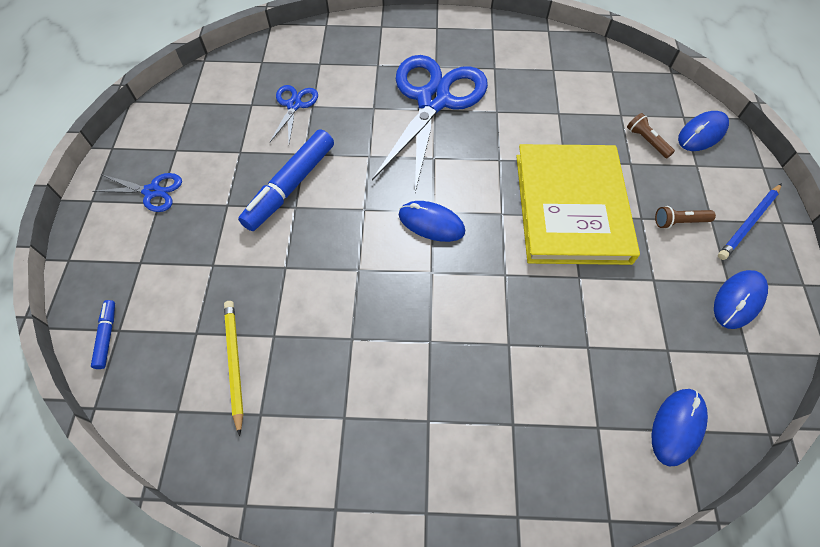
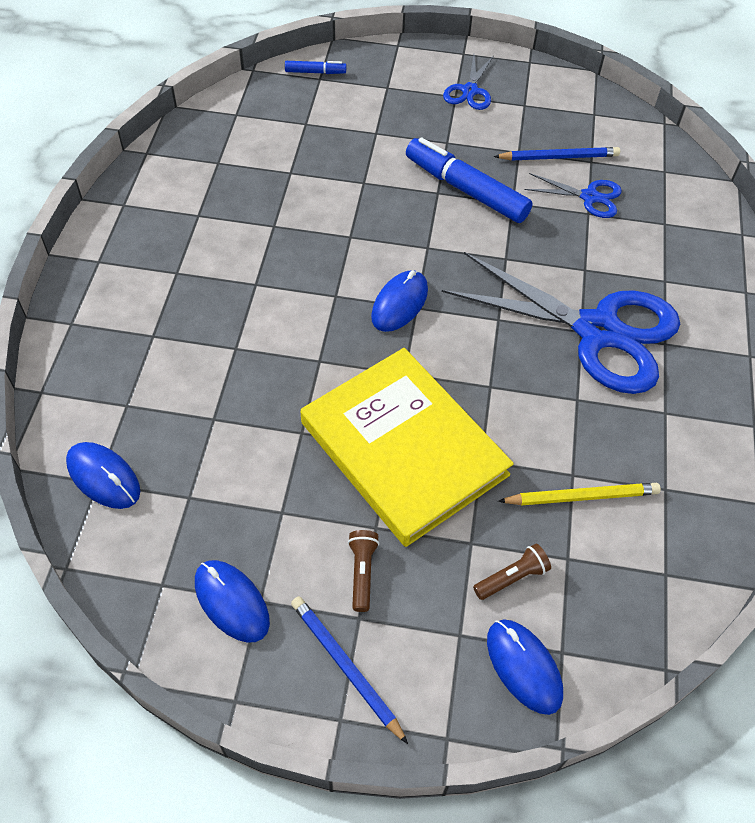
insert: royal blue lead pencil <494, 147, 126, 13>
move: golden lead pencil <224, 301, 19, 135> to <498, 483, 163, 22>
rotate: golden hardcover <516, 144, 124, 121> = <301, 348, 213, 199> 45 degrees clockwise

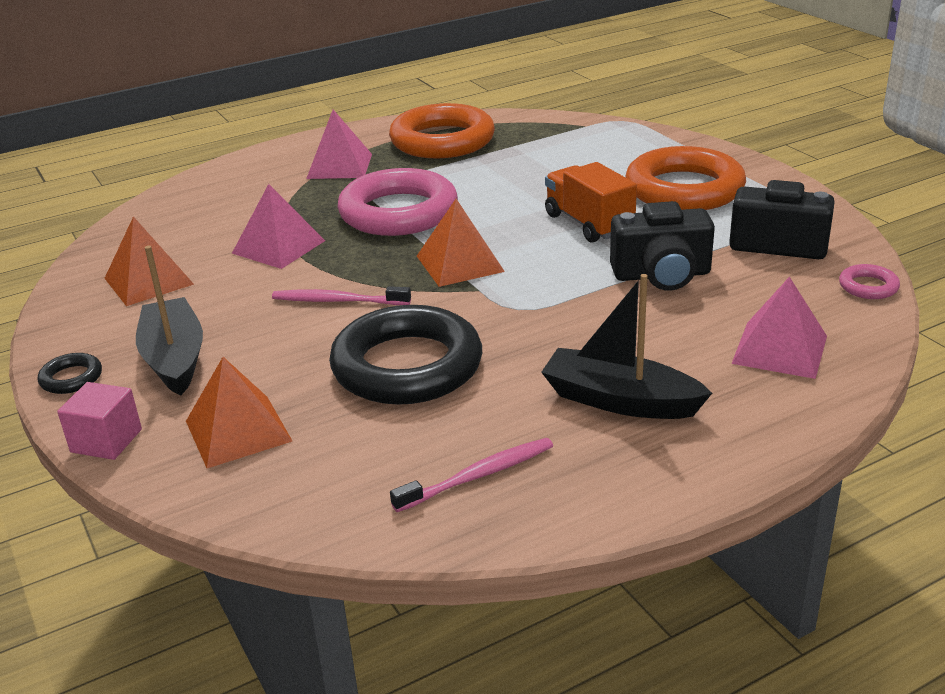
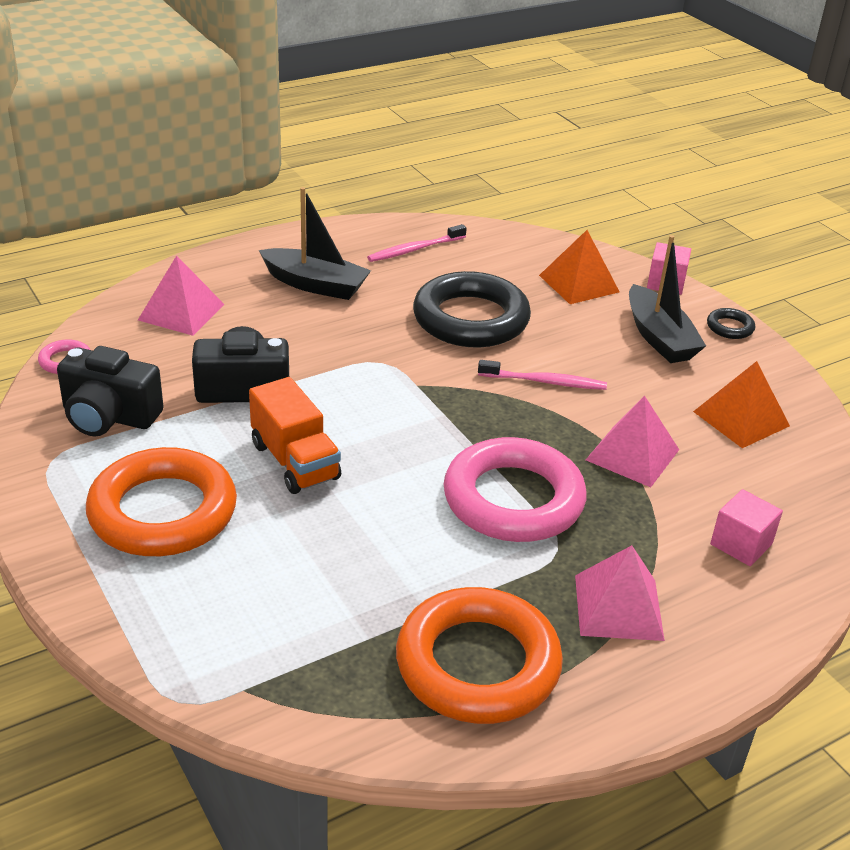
delete: orange pyramid shape <417, 199, 88, 88>
insert: pink block <710, 489, 73, 77>

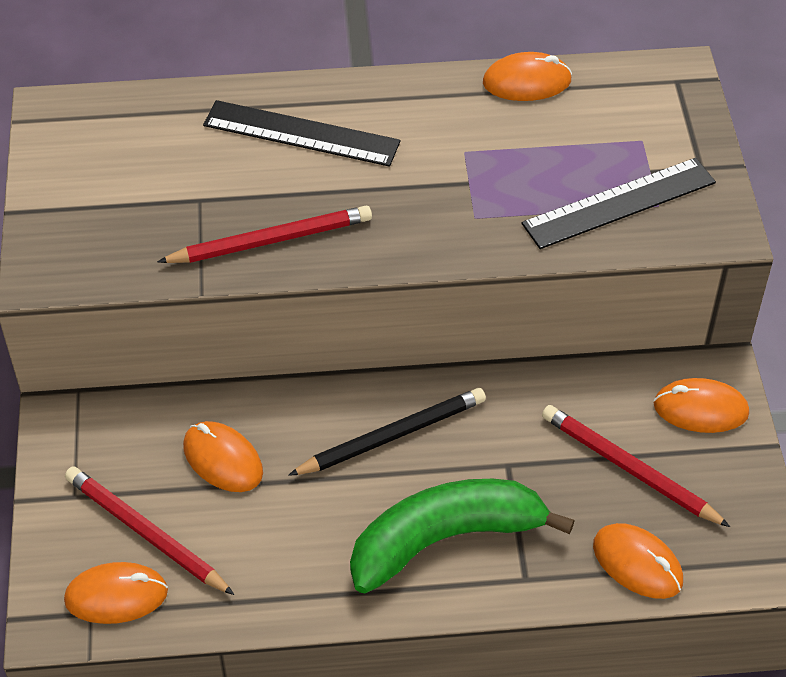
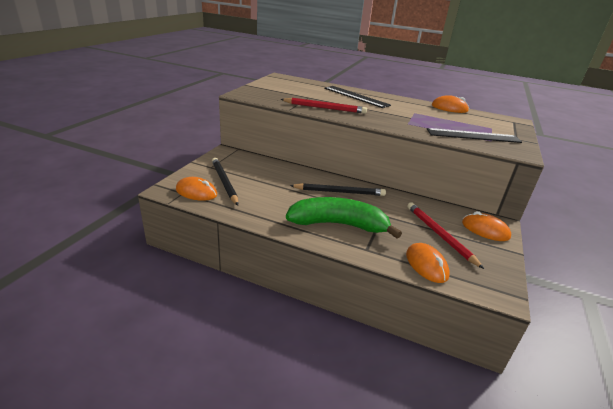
delete: orange PC mouse <183, 421, 80, 71>
recolor: red lead pencil <65, 466, 170, 129> to ebony lead pencil <212, 158, 26, 47>

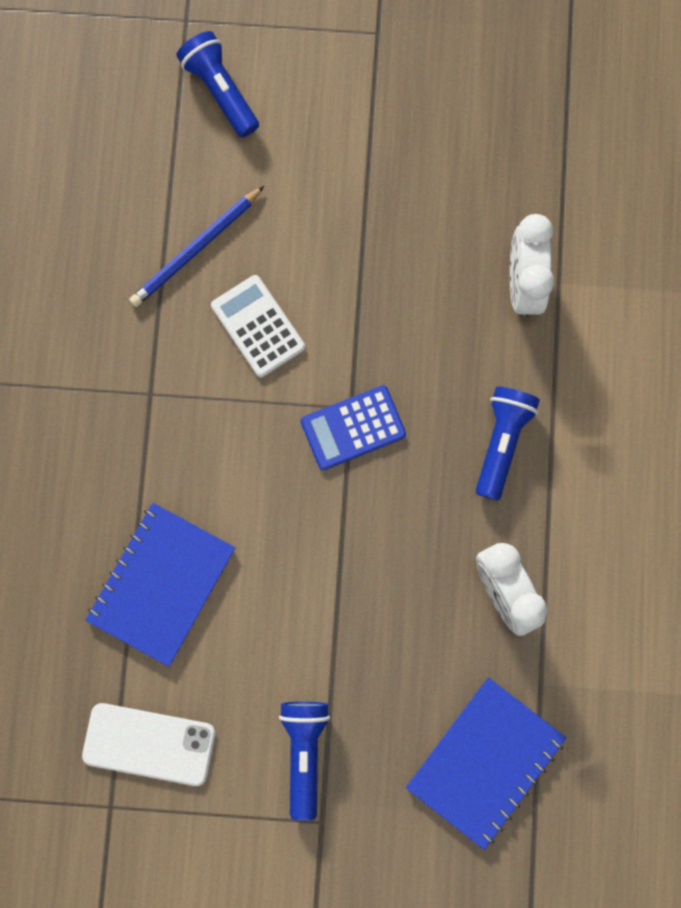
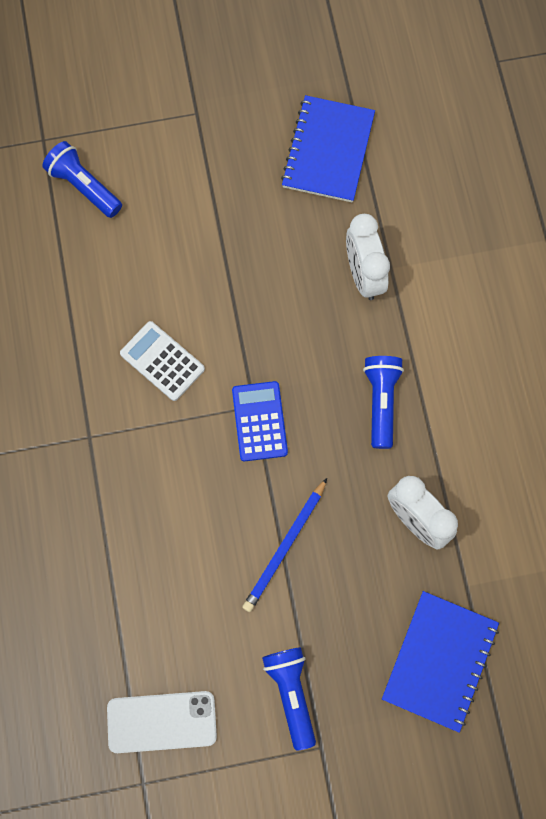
move: royal blue lead pencil <129, 186, 135, 121> to <242, 478, 85, 134>; royal blue notebook <85, 503, 150, 164> to <281, 95, 94, 107>
rotate: royal blue adding machine <301, 385, 105, 85> = <232, 381, 56, 80> 120 degrees clockwise

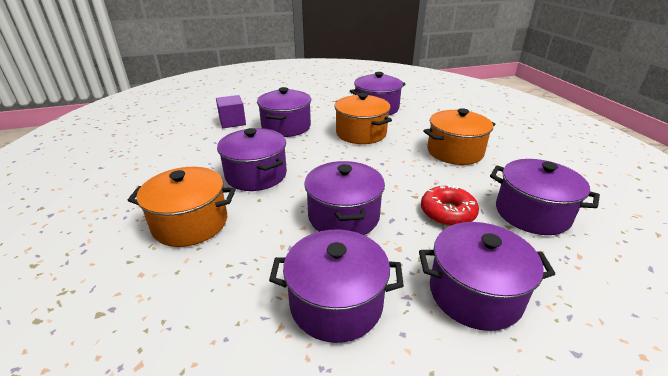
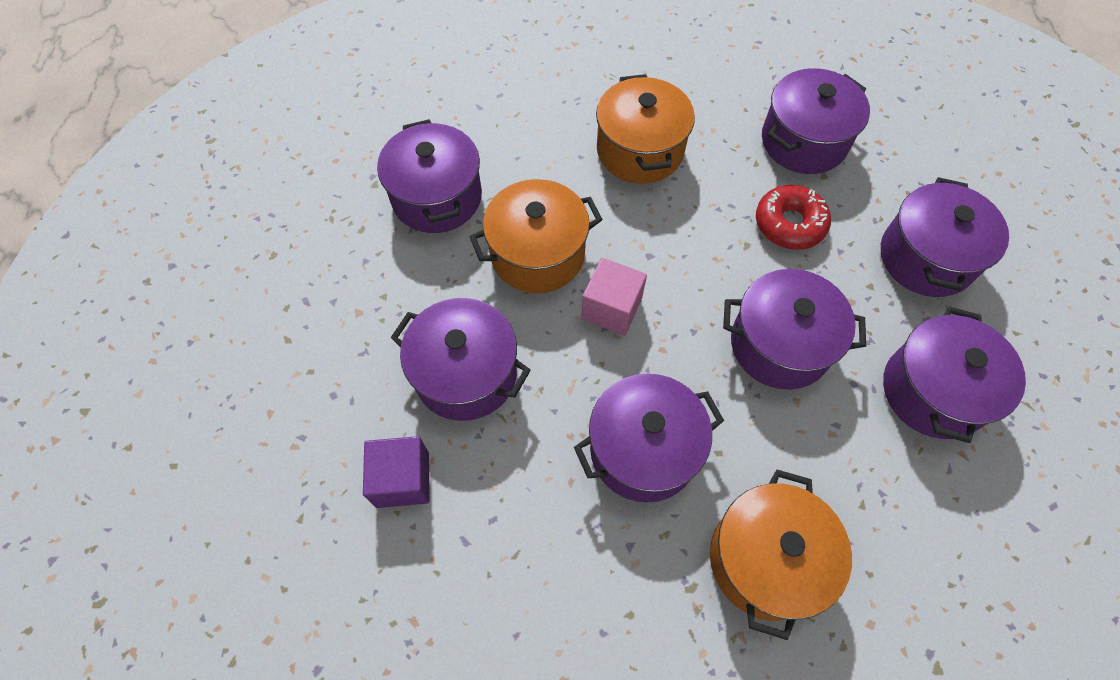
insert: pink block <581, 258, 66, 78>

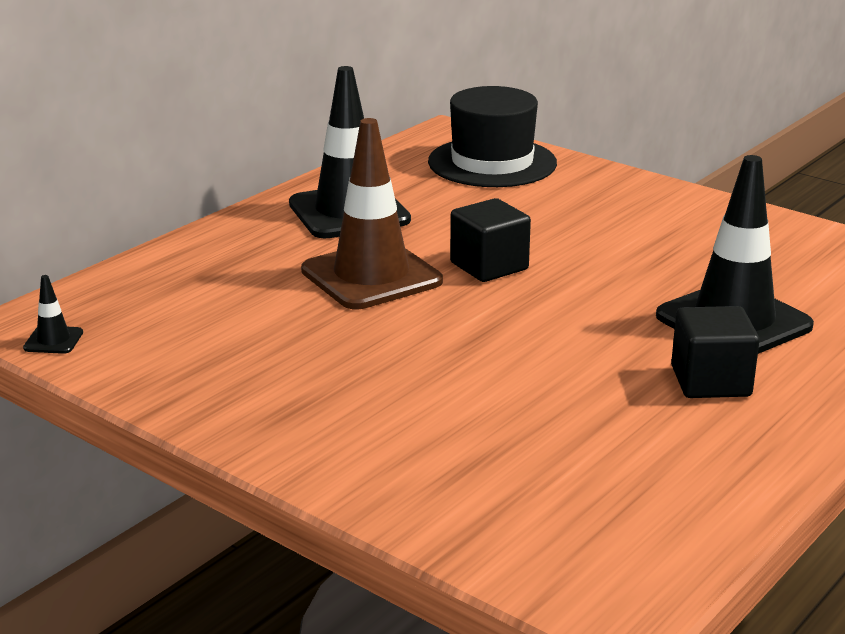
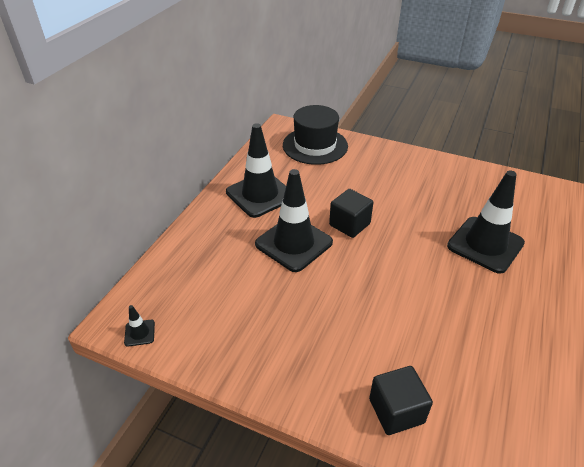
move: ebony block <671, 306, 89, 92> to <369, 366, 64, 69>
recolor: brown road cone <301, 118, 142, 191> to ebony road cone <255, 169, 78, 103>

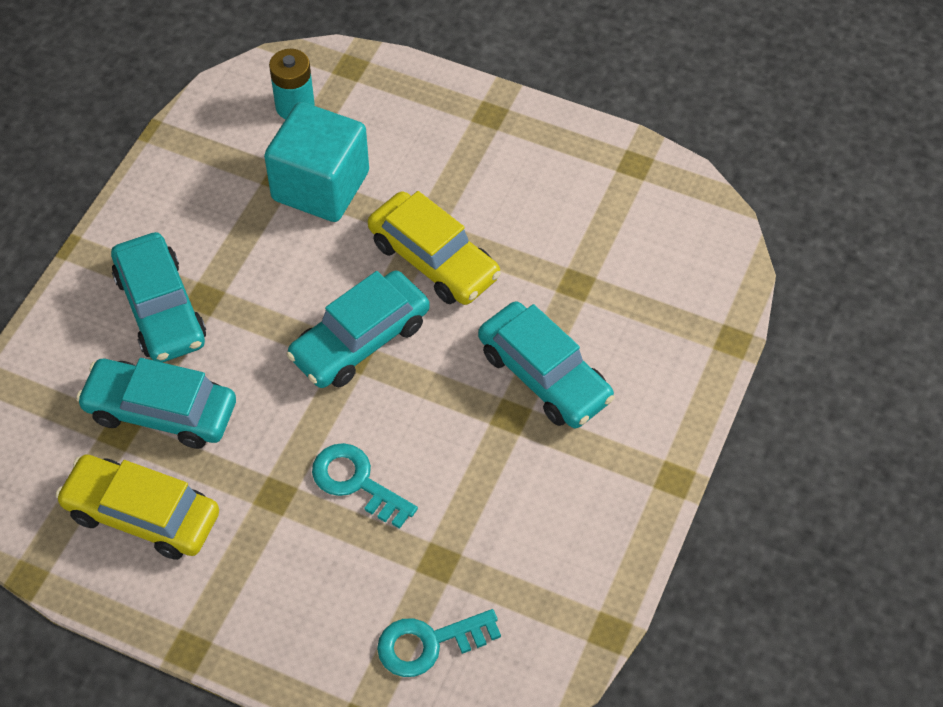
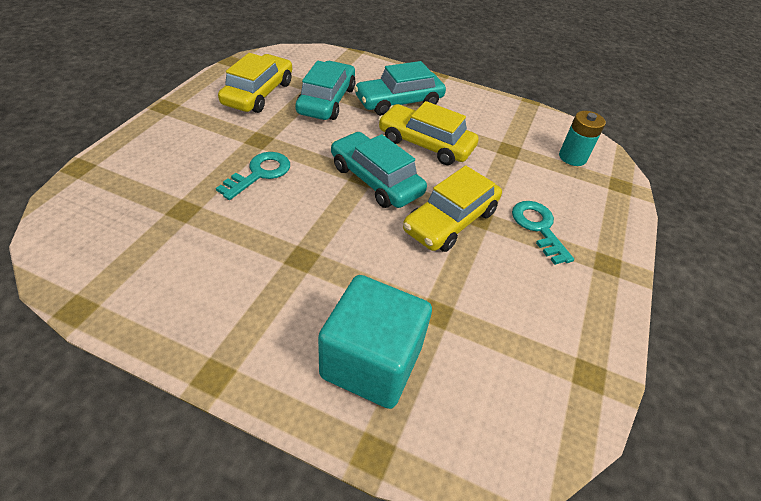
delete: turquoise toy car <478, 301, 136, 127>
insert: golden toy car <378, 101, 101, 64>
move: turquoise block <264, 102, 105, 120> to <318, 275, 114, 134>; turquoise key <377, 609, 124, 68> to <512, 201, 62, 64>

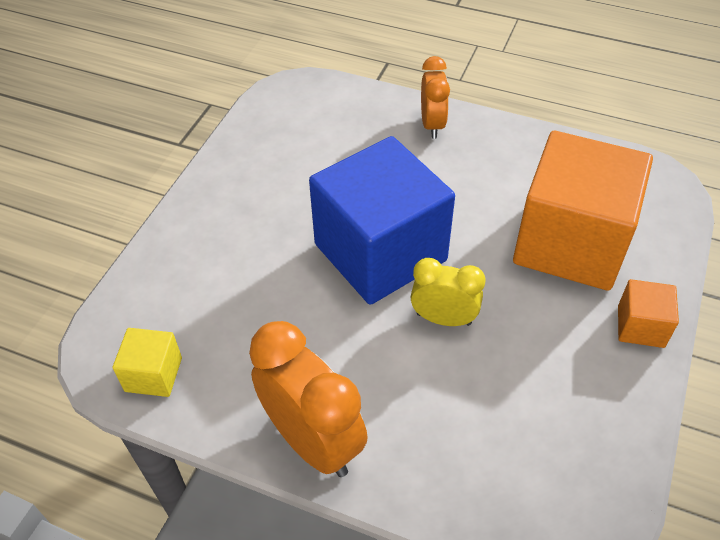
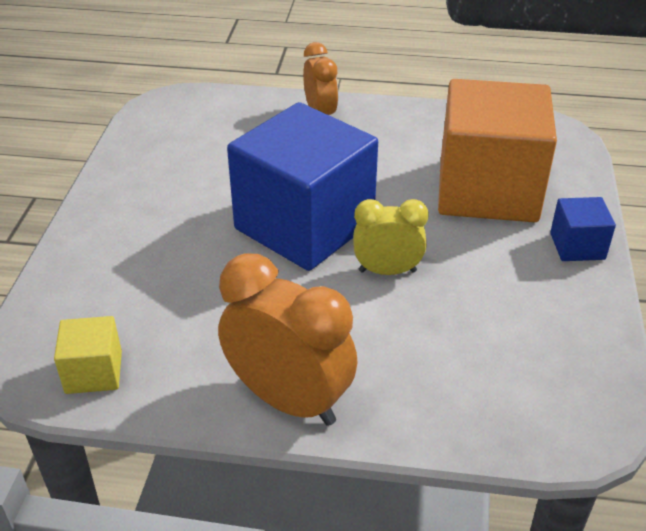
recolor: orange block <618, 279, 61, 69> to royal blue block <550, 197, 66, 64>

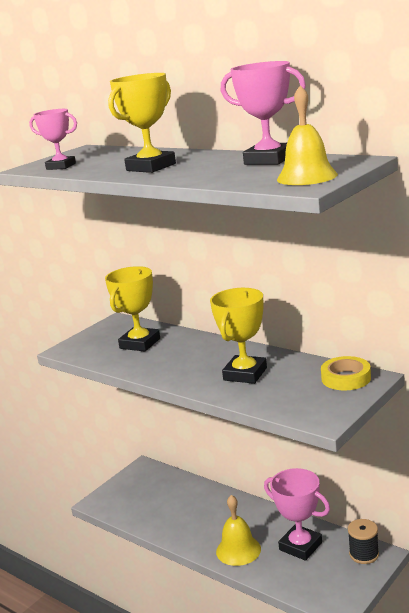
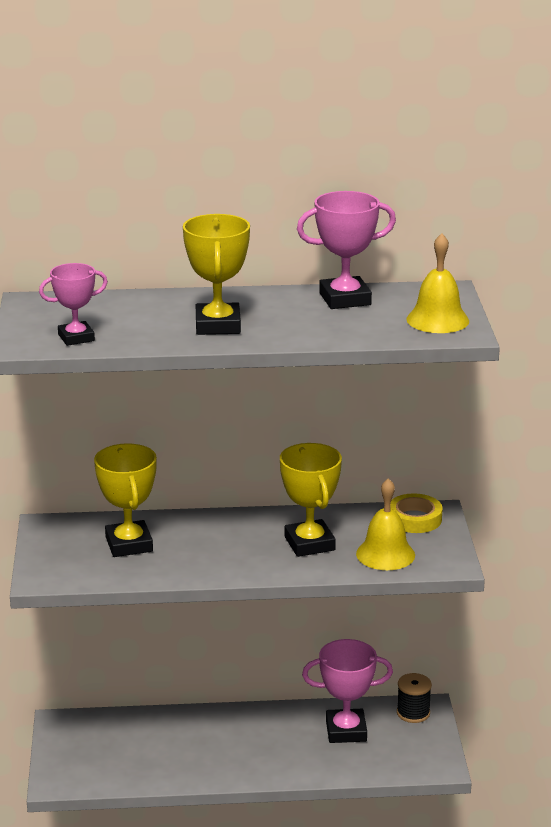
move: golden bell <216, 495, 45, 71> to <356, 478, 59, 92>

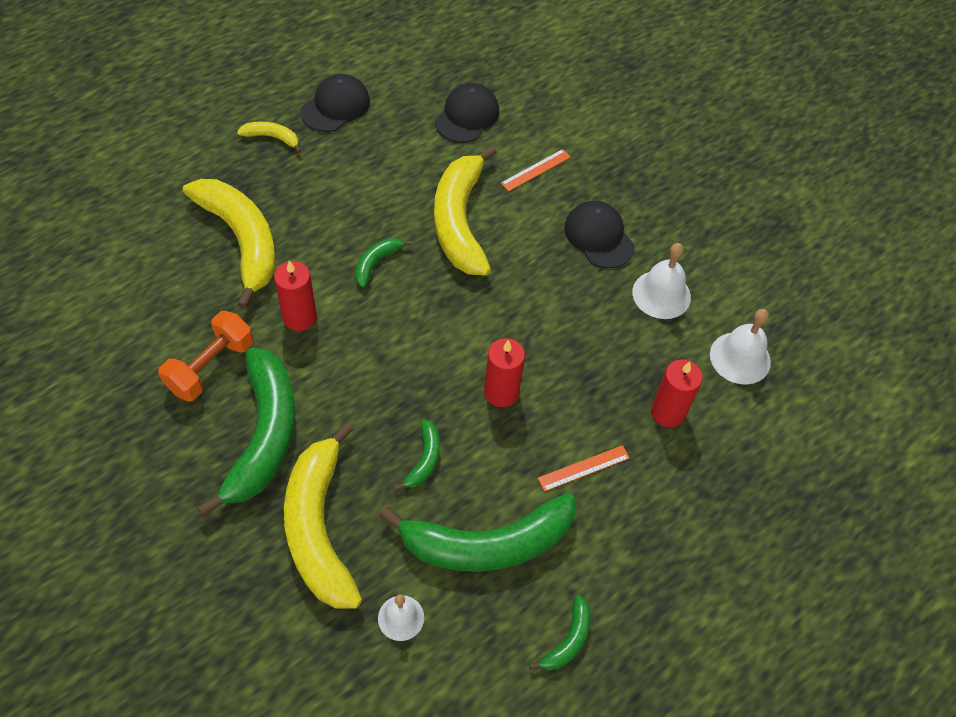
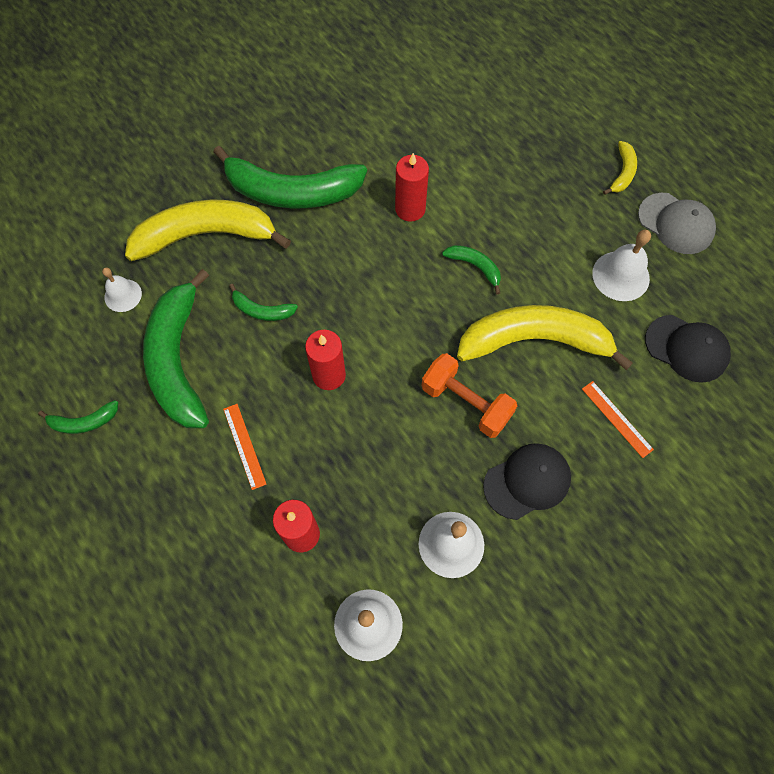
delete: golden toy banana <183, 179, 93, 130>
insert: pure white bell <592, 230, 59, 71>
move: orange free weight <158, 311, 96, 90> to <422, 353, 95, 85>
recolor: ebony cap <301, 74, 69, 58> to gray cap <638, 193, 78, 61>
rotate: leaf-green toy banana <529, 595, 62, 75> = <38, 400, 80, 34> 45 degrees counterclockwise

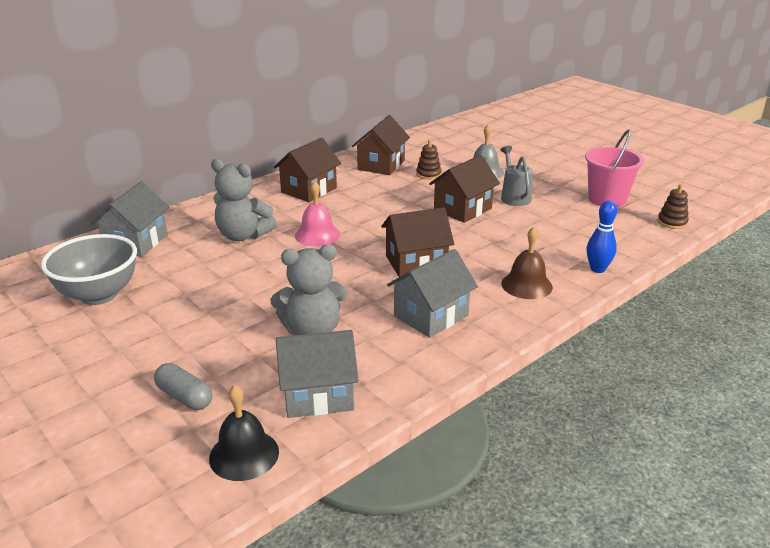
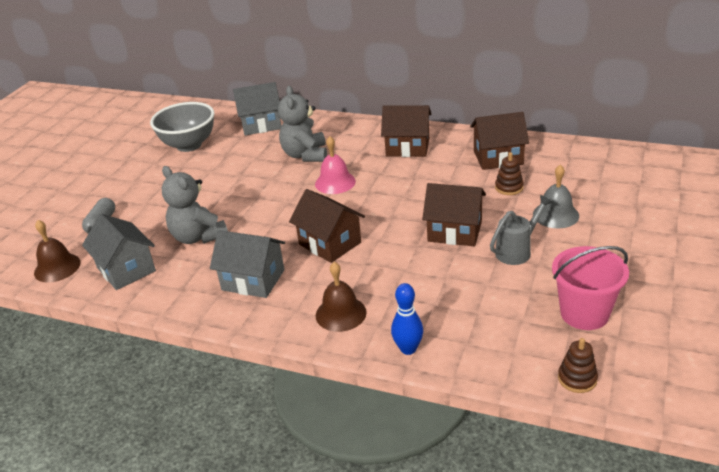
recolor: ebony bell <209, 385, 70, 96> to brown bell <34, 220, 47, 63>

